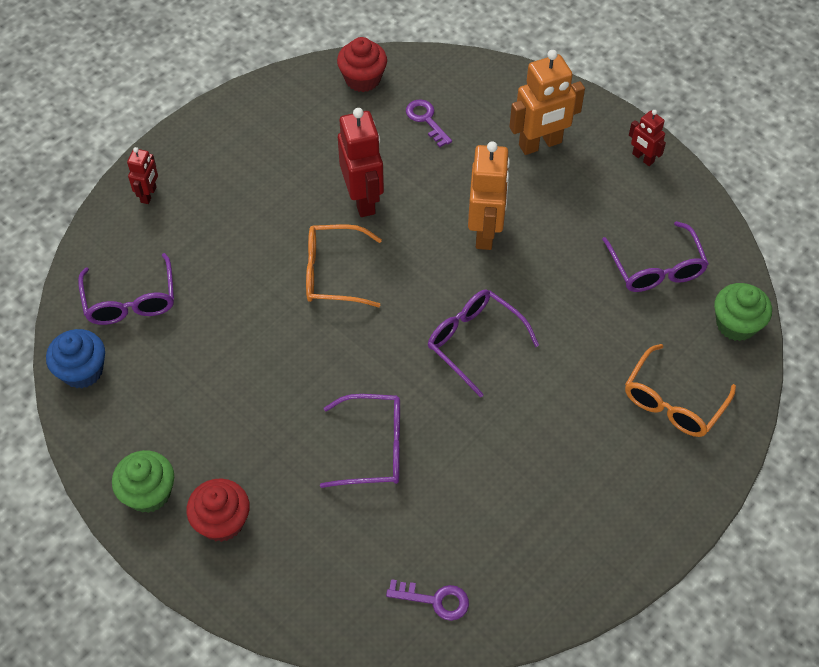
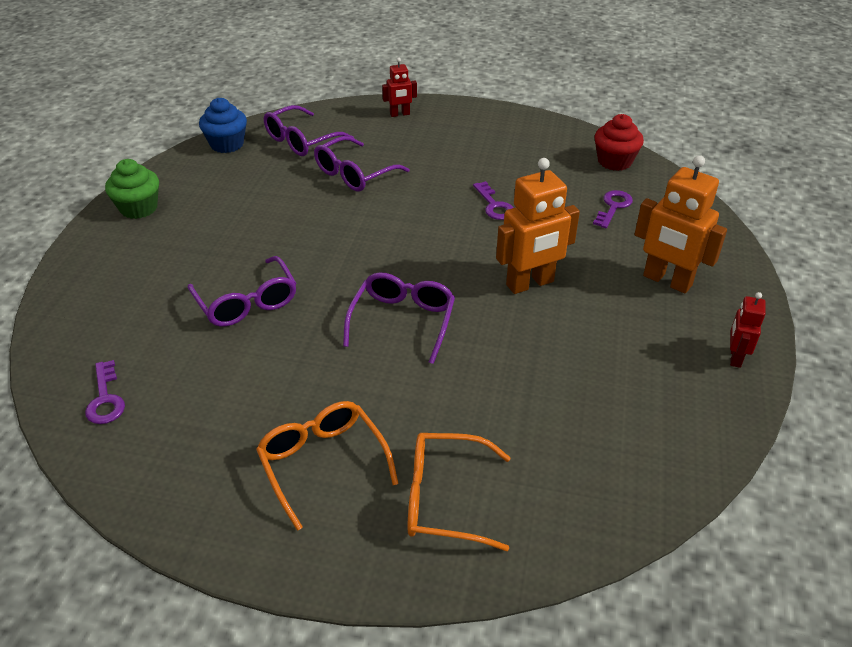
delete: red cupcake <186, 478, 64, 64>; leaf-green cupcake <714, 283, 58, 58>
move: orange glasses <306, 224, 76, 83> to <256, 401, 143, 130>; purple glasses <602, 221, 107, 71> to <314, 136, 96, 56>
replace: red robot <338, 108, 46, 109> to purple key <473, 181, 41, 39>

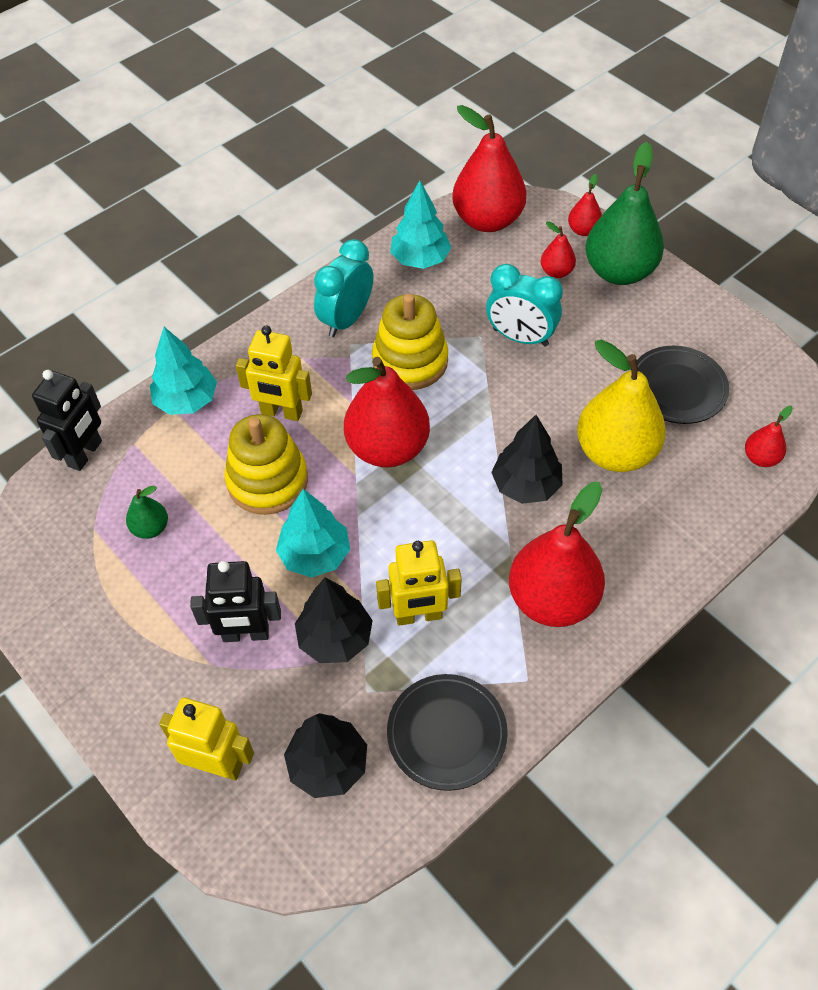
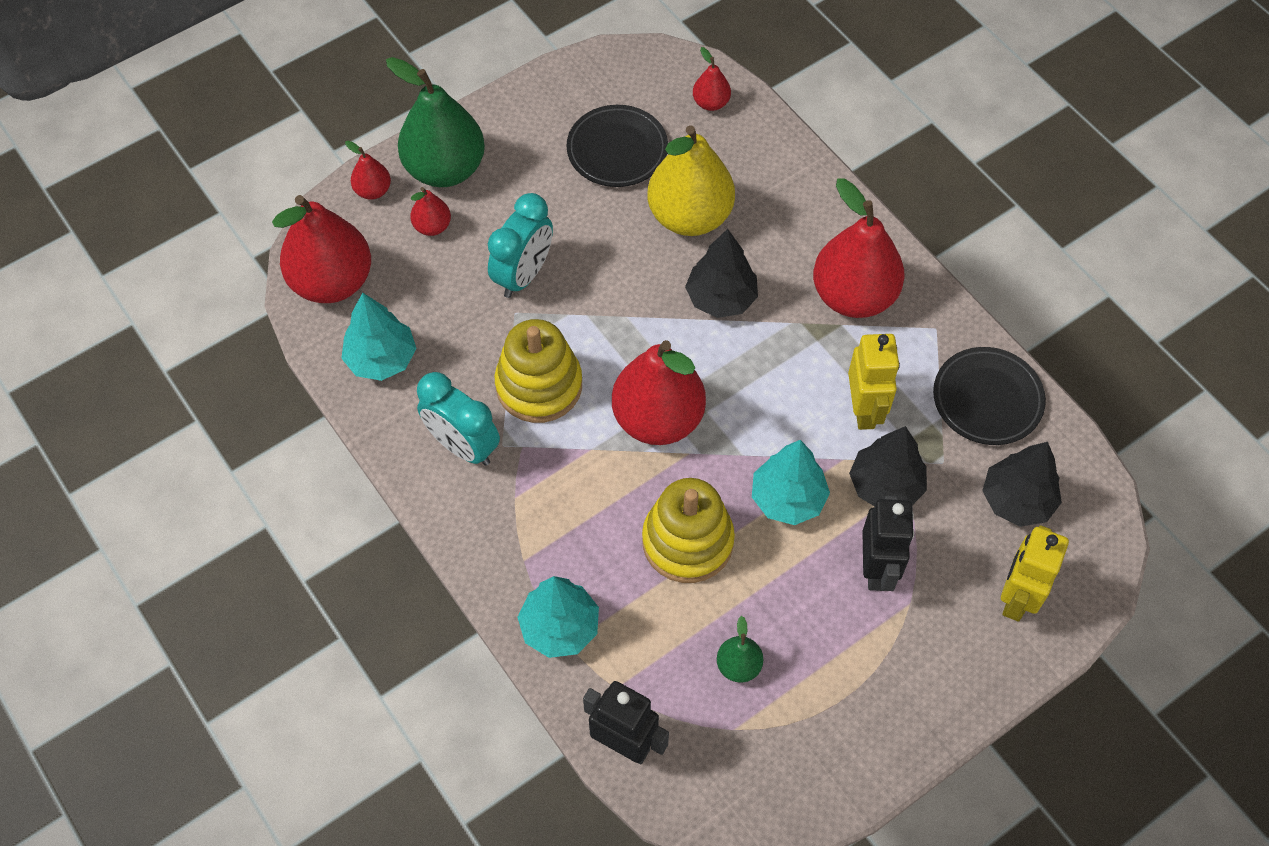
delete: golden robot <236, 326, 76, 95>

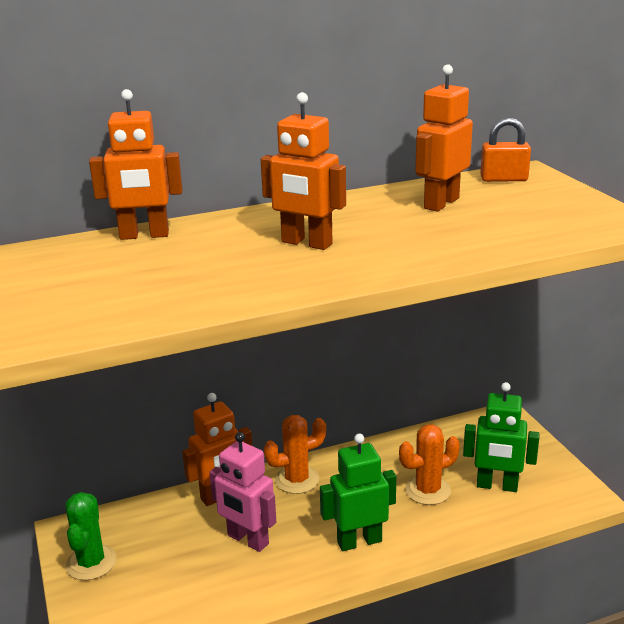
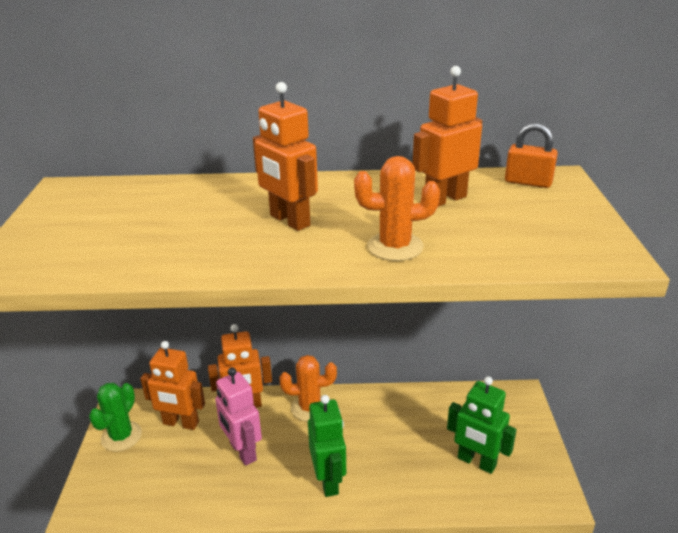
move: orange robot <89, 89, 94, 151> to <140, 341, 65, 89>; orange saguaro cactus <399, 424, 61, 81> to <354, 156, 86, 105>
rotate: leaf-green robot <320, 434, 76, 117> = <308, 395, 38, 102> 75 degrees clockwise

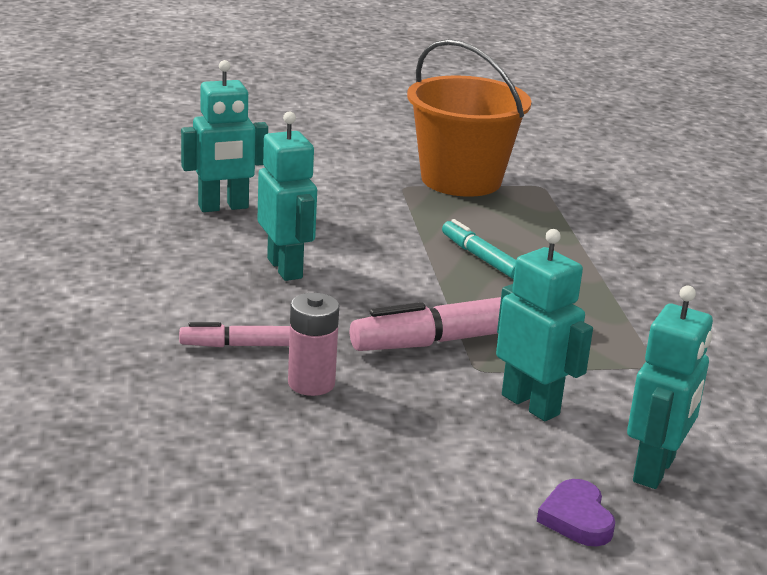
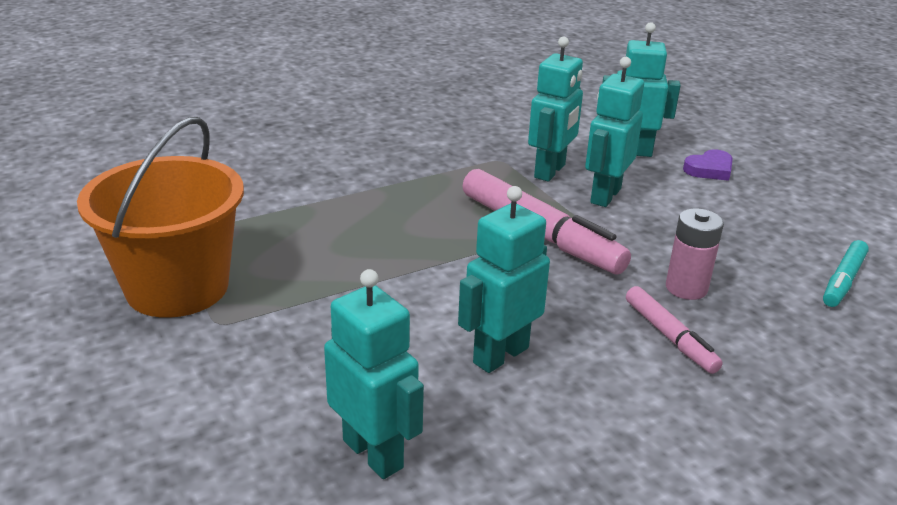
insert: turquoise robot <528, 36, 55, 145>
move: turquoise marker pen <442, 219, 74, 60> to <823, 240, 46, 67>

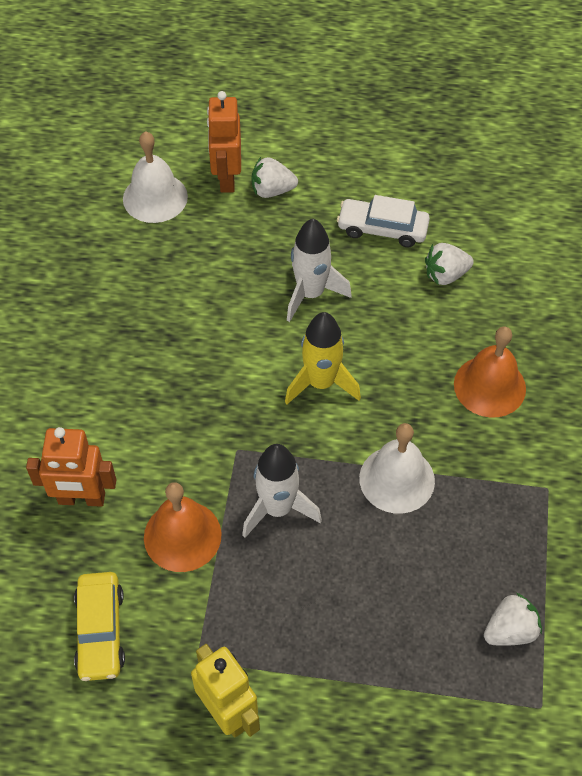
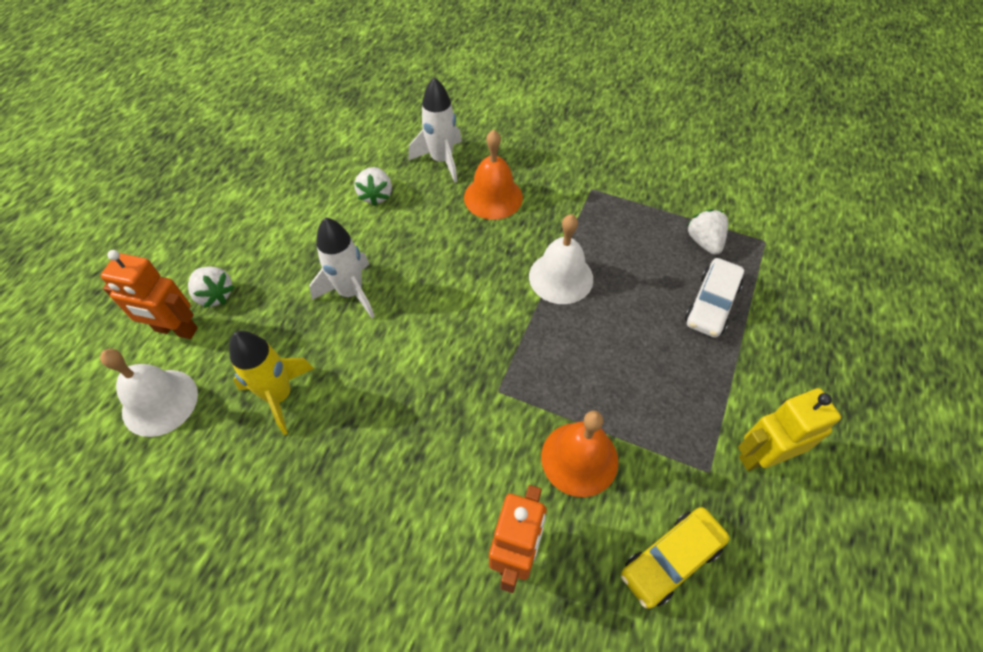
move: golden spaceship <285, 312, 76, 92> to <229, 331, 85, 104>; pure white spaceship <242, 444, 80, 94> to <409, 77, 53, 105>; pure white toy car <337, 195, 93, 52> to <685, 258, 59, 80>
rotate: pure white strawberry <251, 157, 47, 41> = <188, 266, 46, 42> 60 degrees counterclockwise; golden toy car <74, 572, 51, 109> = <621, 507, 109, 102> 135 degrees clockwise

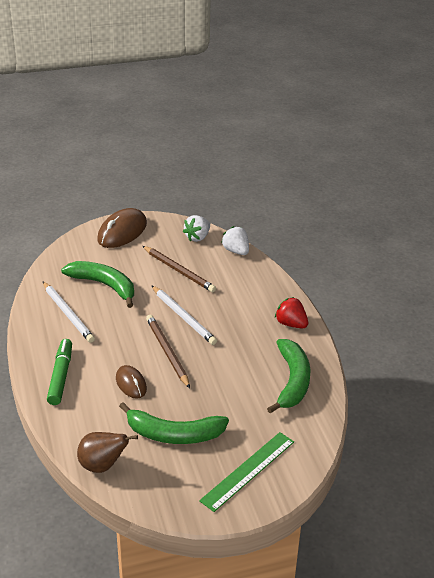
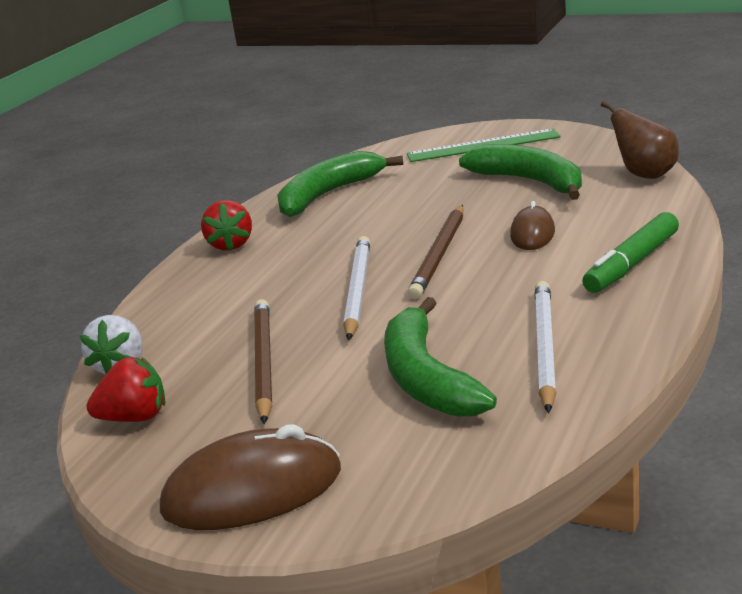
recolor: pure white strawberry <183, 215, 27, 27> to red strawberry <86, 357, 79, 65>

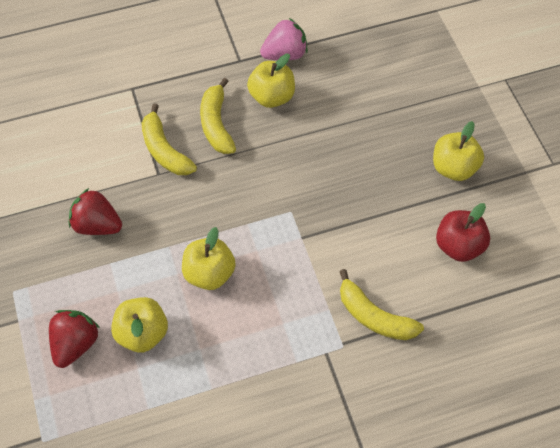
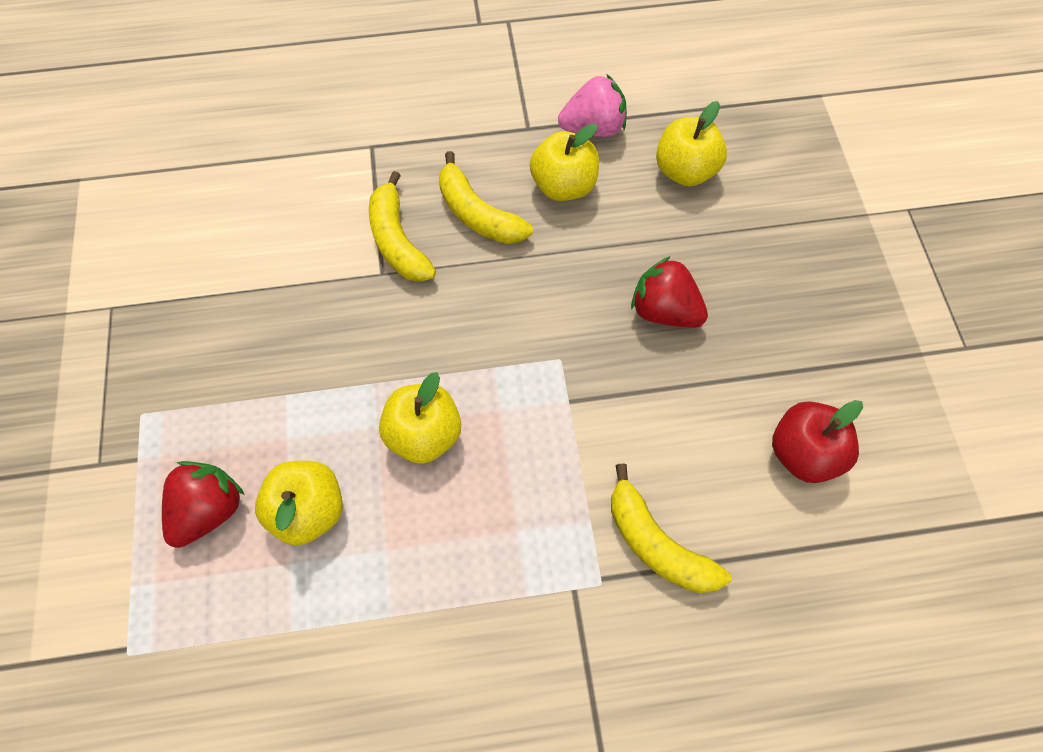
move: red strawberry <69, 188, 53, 47> to <631, 256, 77, 71>; golden toy apple <433, 121, 51, 60> to <656, 101, 71, 85>
rotate: golden toy banana <200, 78, 36, 76> = <439, 151, 94, 93> 45 degrees counterclockwise

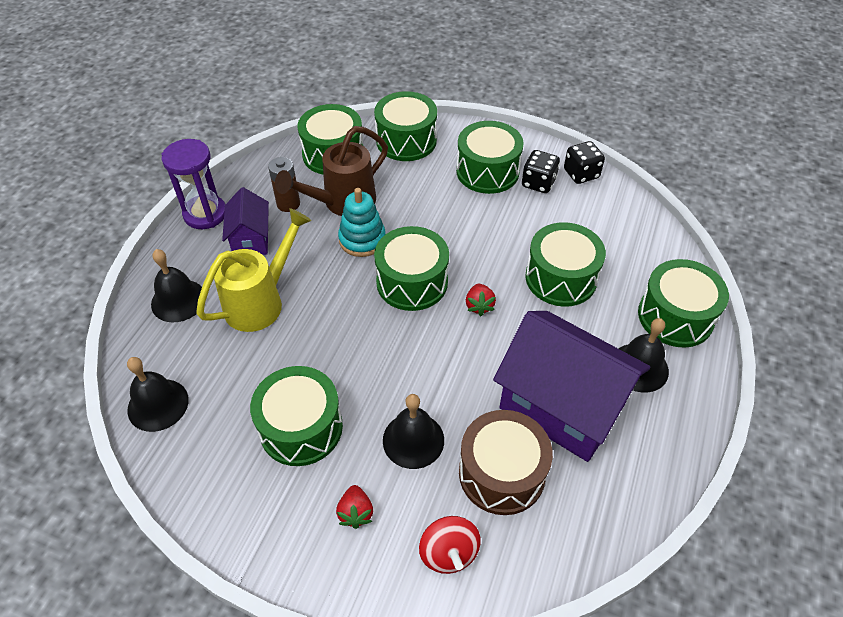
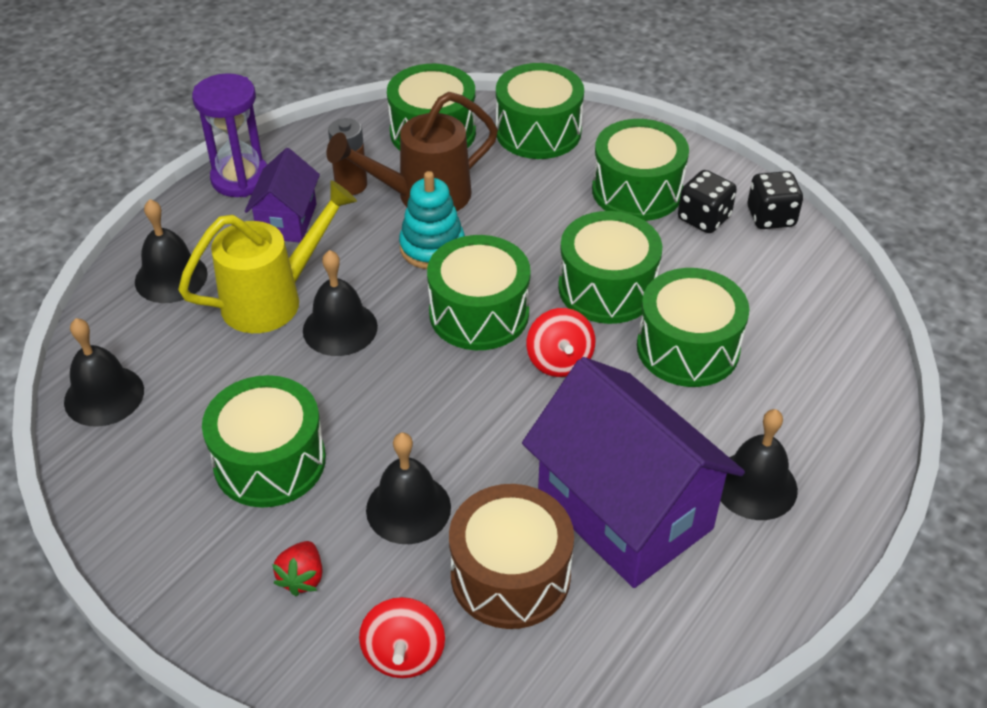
insert: ebony bell <303, 250, 75, 106>
move: leaf-green toy drum <638, 259, 91, 89> to <558, 211, 104, 113>
replace: red strawberry <466, 284, 30, 32> to red spinning top <527, 308, 68, 69>

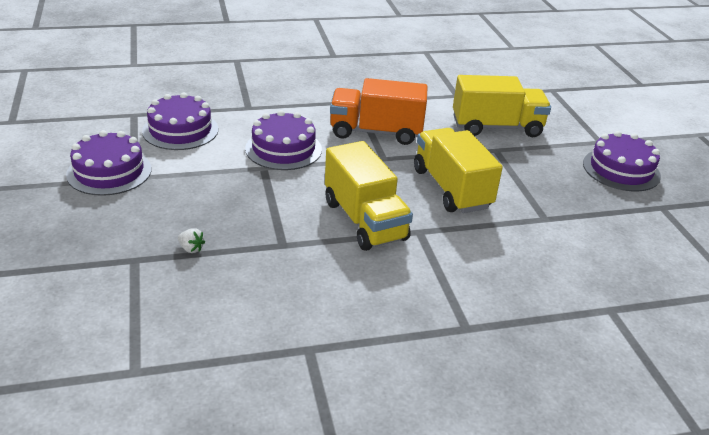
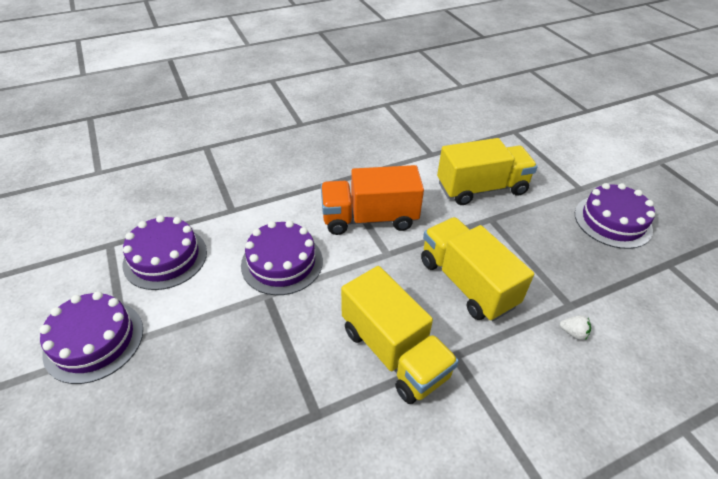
move: pure white strawberry <178, 228, 27, 25> to <560, 315, 31, 25>

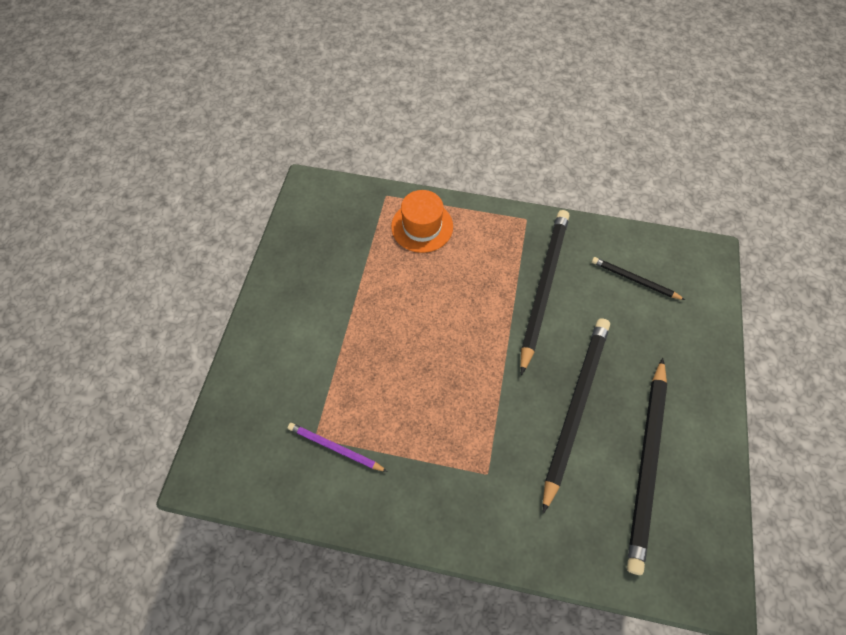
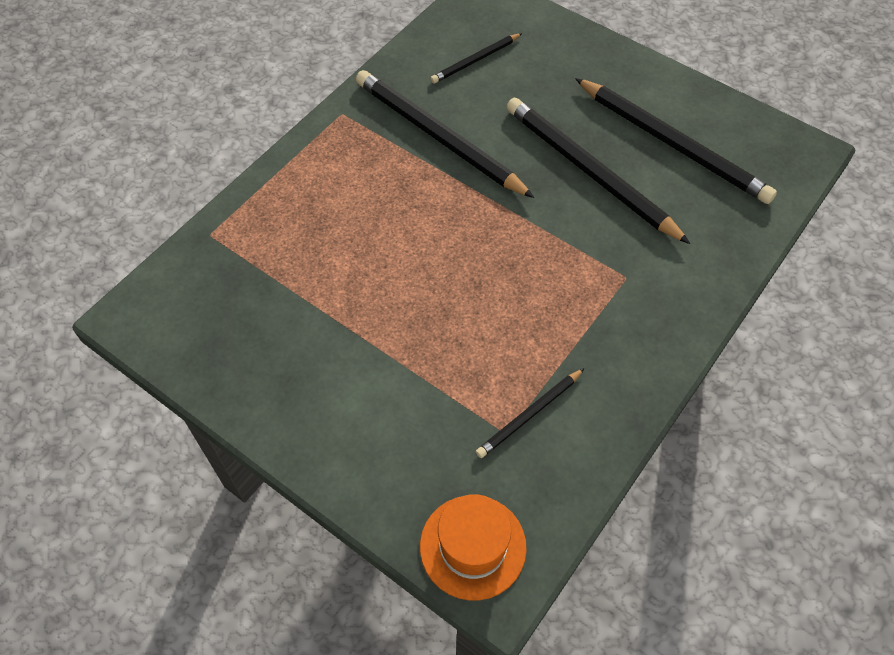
move: orange top hat <391, 190, 62, 63> to <420, 494, 107, 107>
recolor: purple lead pencil <288, 423, 100, 49> to ebony lead pencil <476, 368, 109, 90>

